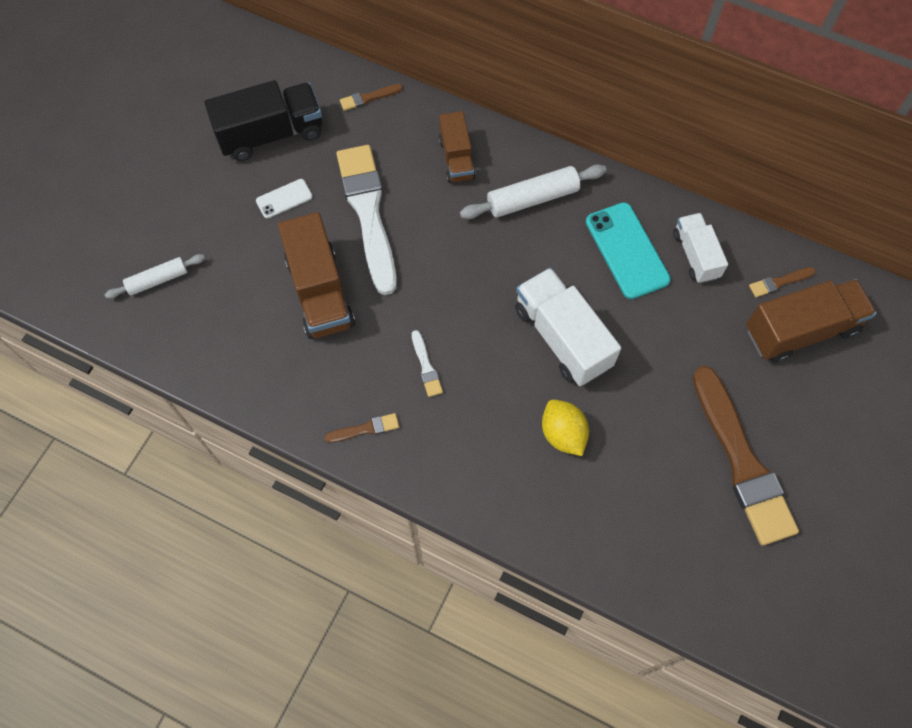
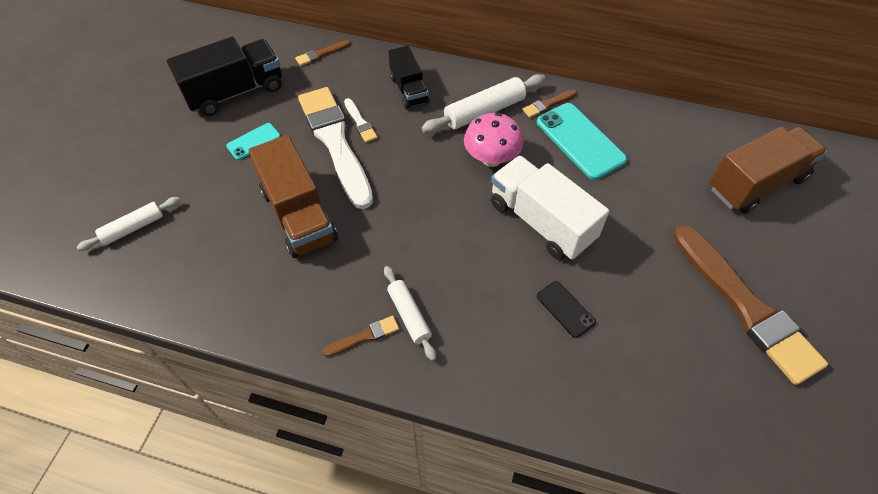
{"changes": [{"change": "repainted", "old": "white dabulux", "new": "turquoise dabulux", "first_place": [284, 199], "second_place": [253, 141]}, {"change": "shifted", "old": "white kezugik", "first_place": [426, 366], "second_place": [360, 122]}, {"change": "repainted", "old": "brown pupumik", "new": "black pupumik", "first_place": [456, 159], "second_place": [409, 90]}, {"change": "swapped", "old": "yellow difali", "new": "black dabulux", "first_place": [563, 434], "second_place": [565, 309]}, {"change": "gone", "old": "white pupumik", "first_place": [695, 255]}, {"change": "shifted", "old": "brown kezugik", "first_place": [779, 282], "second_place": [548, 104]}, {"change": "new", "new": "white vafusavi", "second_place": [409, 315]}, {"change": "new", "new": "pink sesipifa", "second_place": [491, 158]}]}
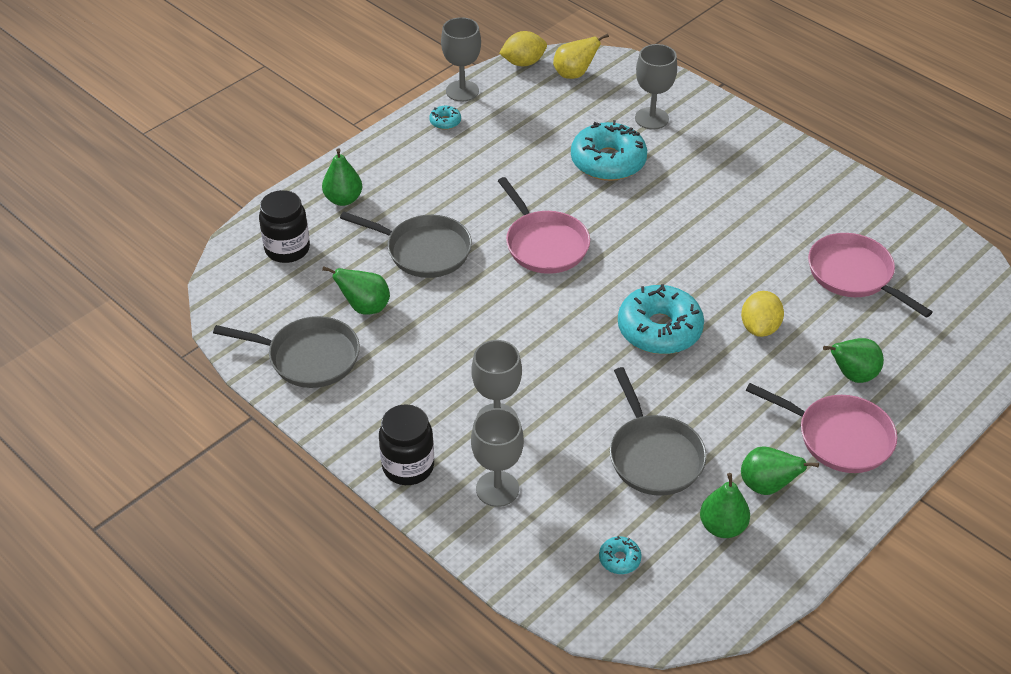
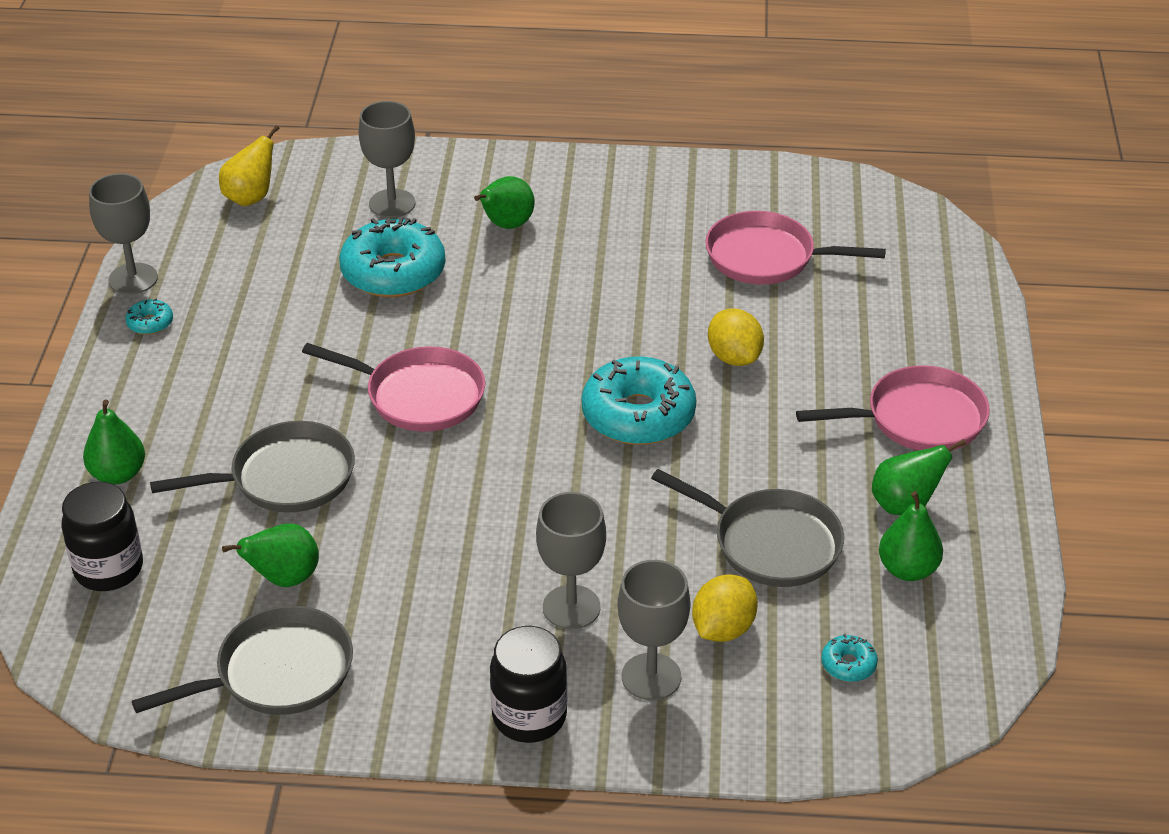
{"changes": [{"change": "shifted", "old": "yellow difali", "first_place": [523, 63], "second_place": [723, 629]}, {"change": "shifted", "old": "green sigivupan", "first_place": [852, 375], "second_place": [506, 225]}]}
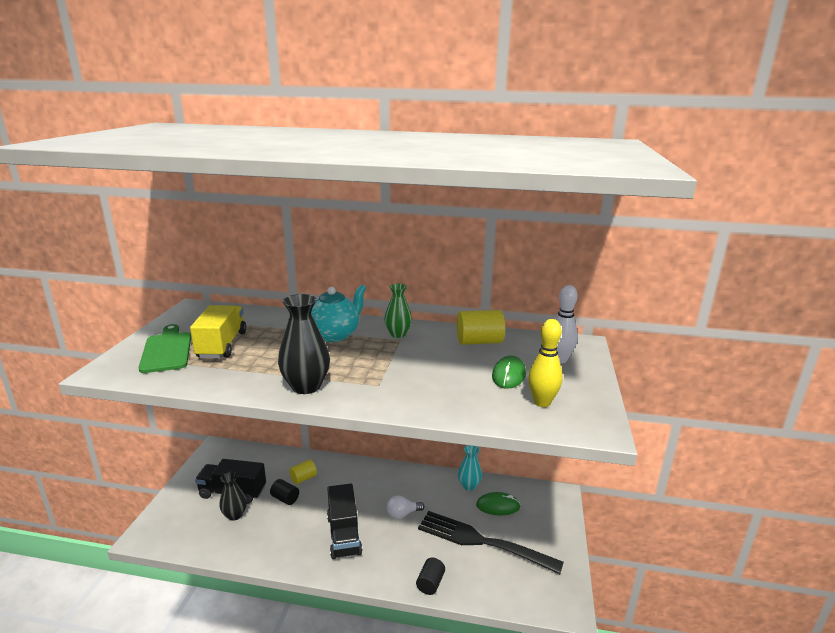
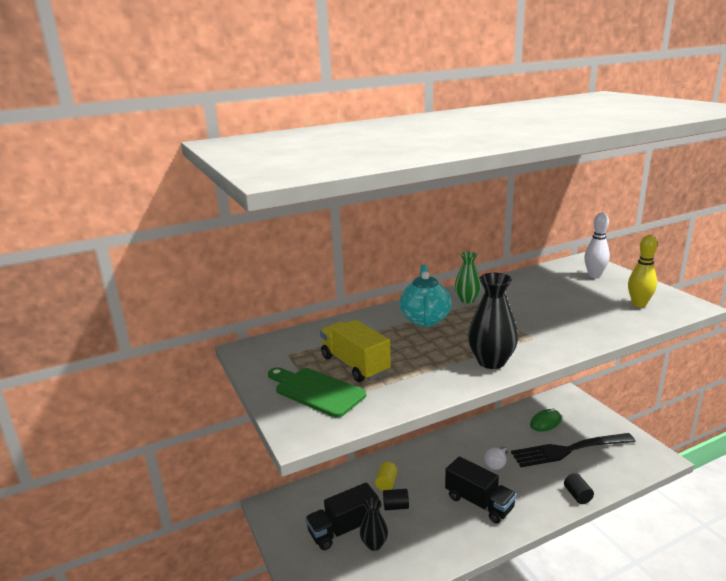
{"changes": [{"change": "gone", "old": "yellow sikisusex", "first_place": [479, 342]}, {"change": "gone", "old": "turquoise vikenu", "first_place": [469, 485]}, {"change": "gone", "old": "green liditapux", "first_place": [508, 375]}]}
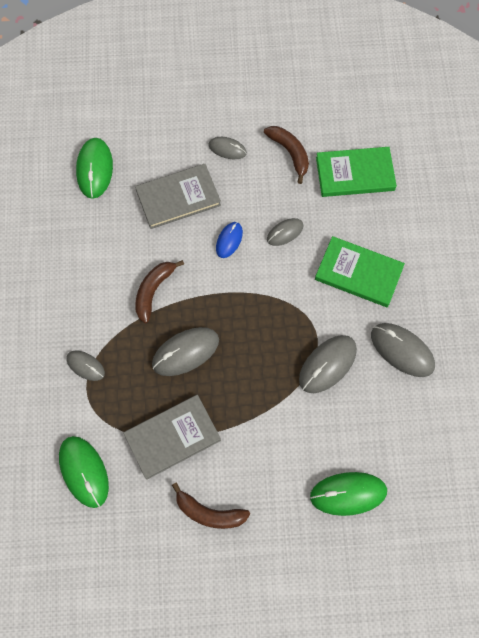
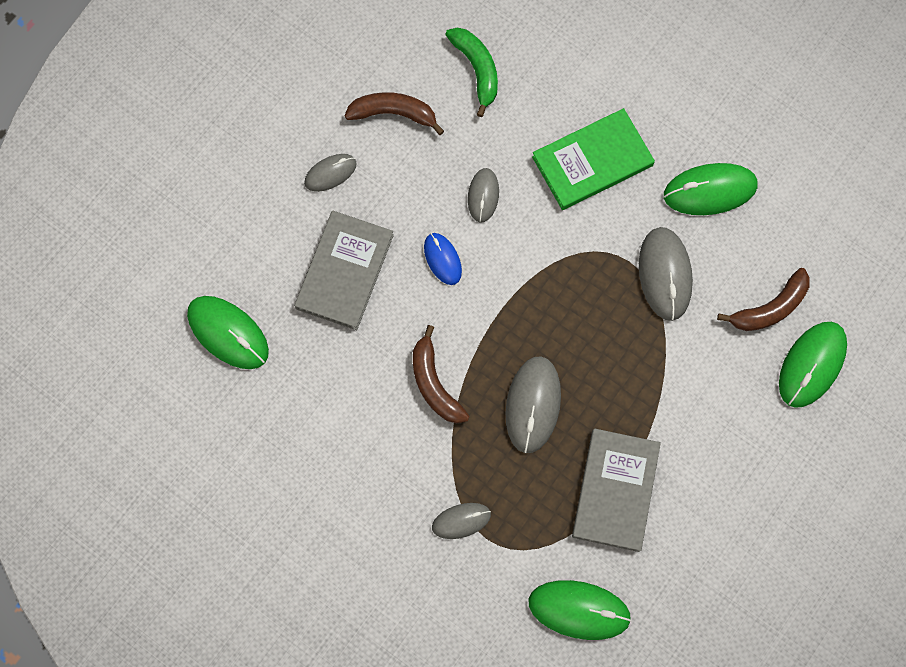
{"changes": [{"change": "shifted", "old": "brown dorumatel", "first_place": [209, 513], "second_place": [770, 308]}, {"change": "swapped", "old": "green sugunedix", "new": "green dorumatel", "first_place": [355, 174], "second_place": [477, 70]}, {"change": "repainted", "old": "grey liditapux", "new": "green liditapux", "first_place": [402, 350], "second_place": [710, 190]}]}
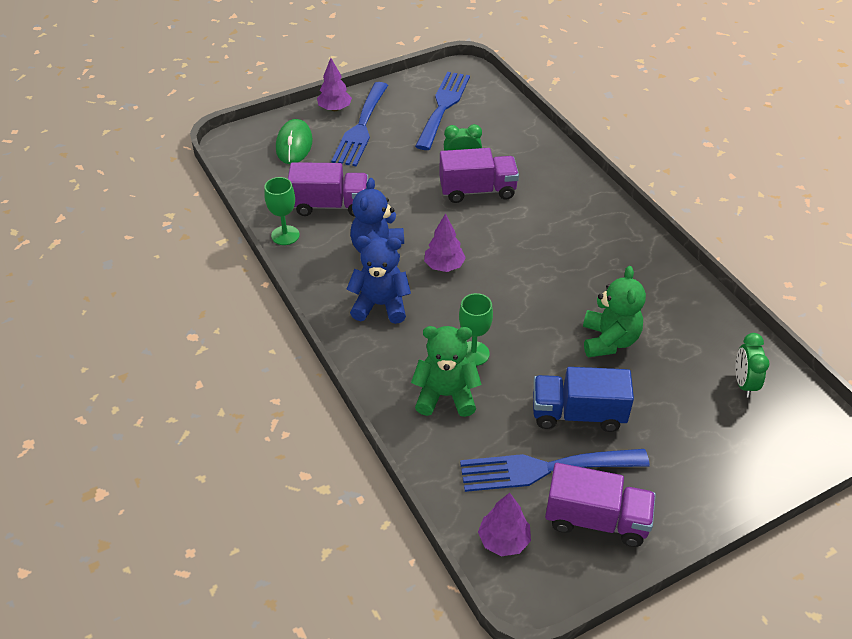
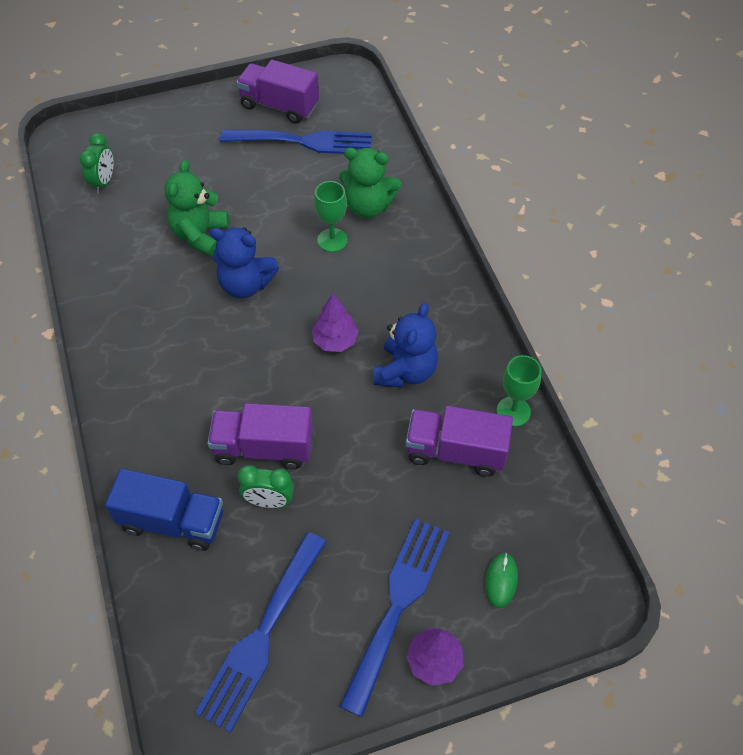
{"changes": [{"change": "scaled", "old": "green liditapux", "first_place": [294, 145], "second_place": [501, 581], "factor": 0.6}, {"change": "shifted", "old": "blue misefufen", "first_place": [380, 305], "second_place": [245, 284]}, {"change": "gone", "old": "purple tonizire", "first_place": [503, 540]}, {"change": "shifted", "old": "blue pupumik", "first_place": [578, 414], "second_place": [172, 521]}]}
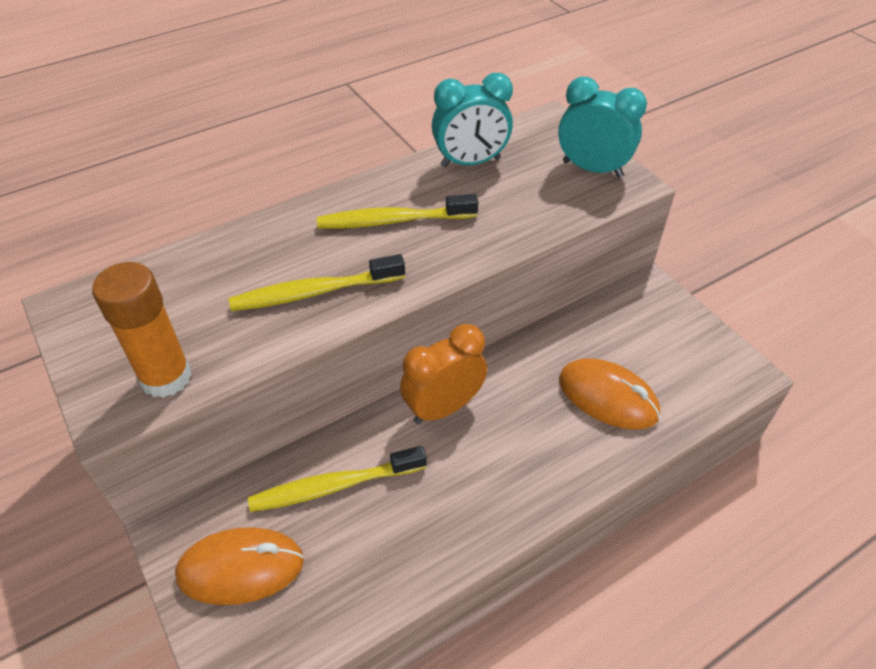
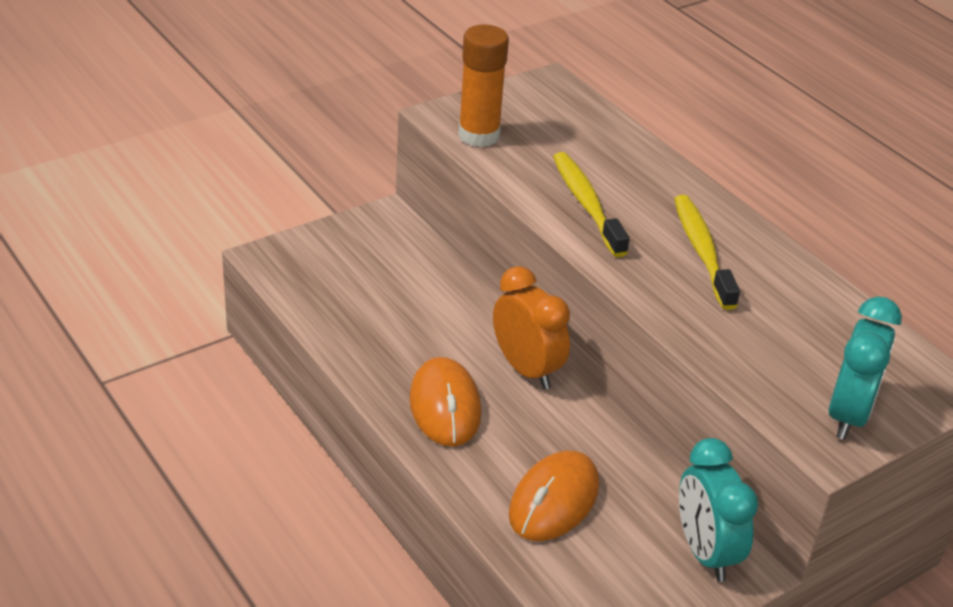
{"changes": [{"change": "shifted", "old": "orange liditapux", "first_place": [241, 568], "second_place": [445, 406]}, {"change": "gone", "old": "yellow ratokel", "first_place": [334, 486]}, {"change": "shifted", "old": "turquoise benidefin", "first_place": [470, 162], "second_place": [705, 552]}]}
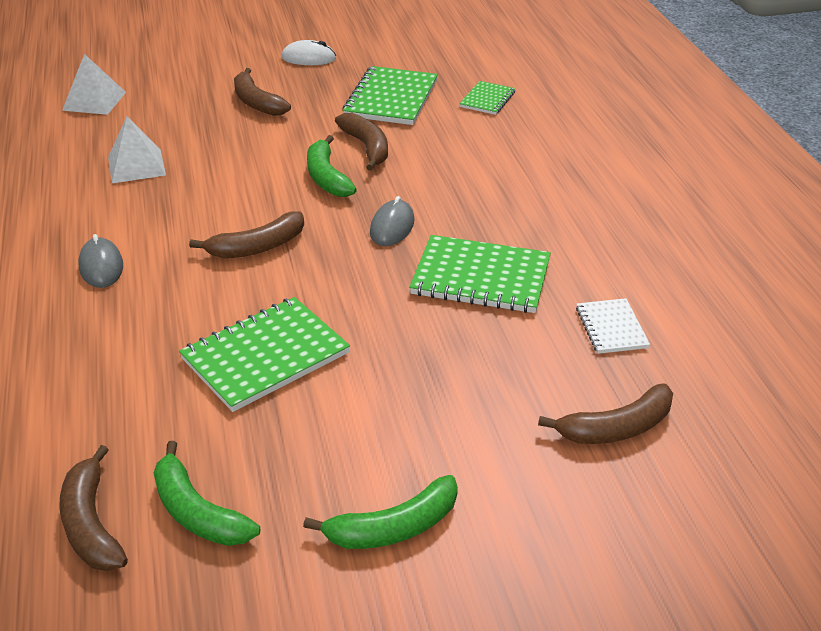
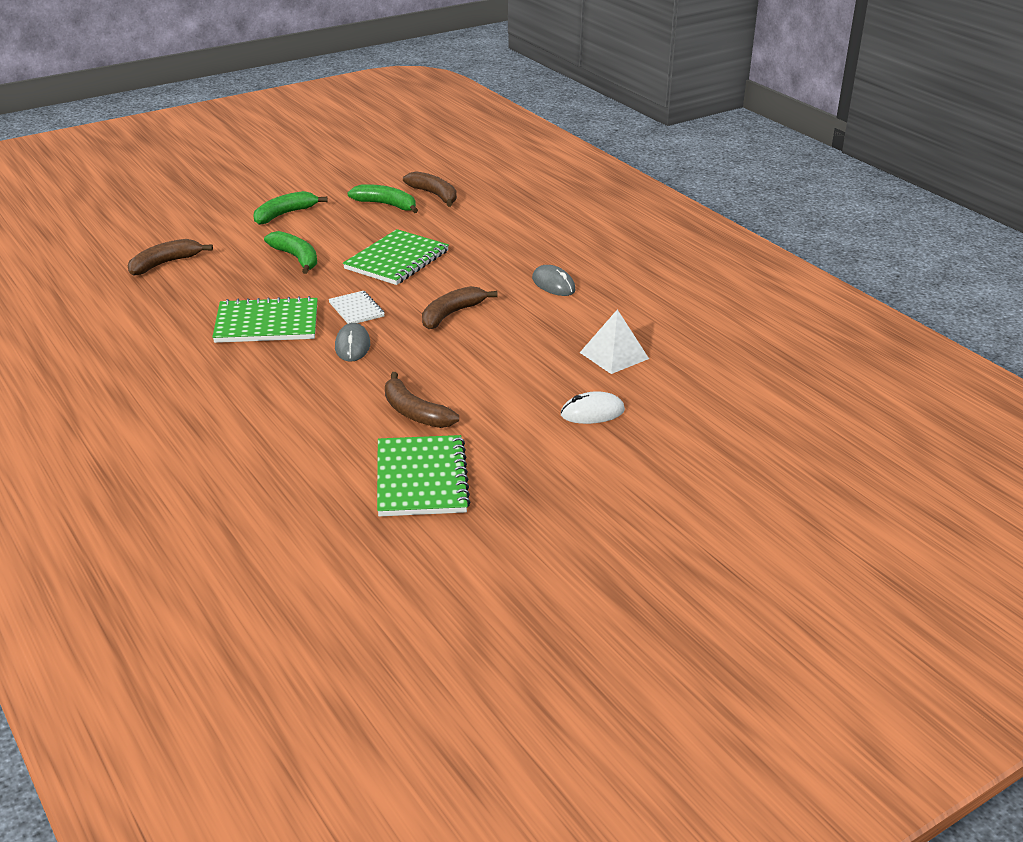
{"changes": [{"change": "gone", "old": "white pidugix", "first_place": [94, 101]}, {"change": "gone", "old": "brown dorumatel", "first_place": [256, 102]}, {"change": "shifted", "old": "white liditapux", "first_place": [309, 58], "second_place": [592, 412]}, {"change": "shifted", "old": "green dorumatel", "first_place": [326, 177], "second_place": [296, 258]}, {"change": "gone", "old": "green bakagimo", "first_place": [487, 99]}, {"change": "shifted", "old": "white bakagimo", "first_place": [611, 328], "second_place": [356, 309]}]}
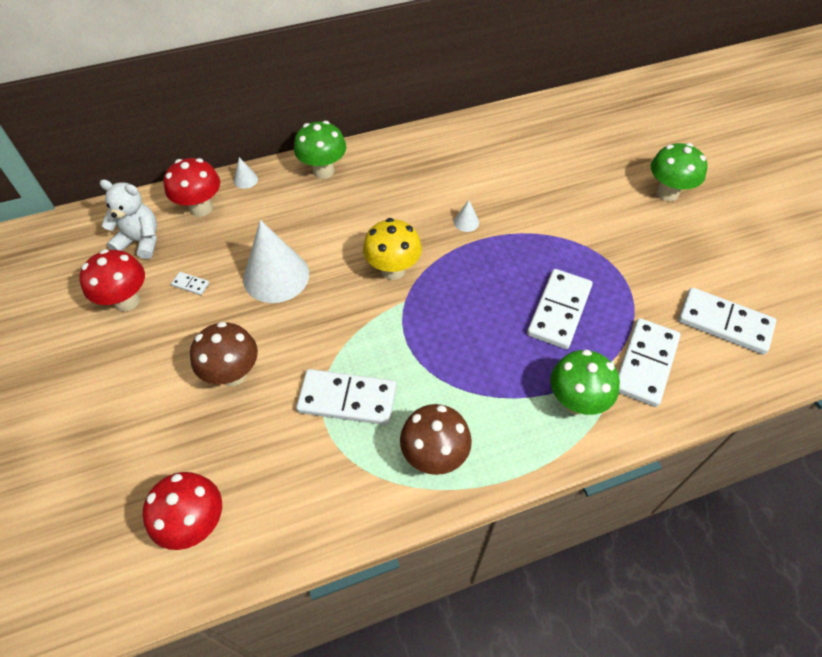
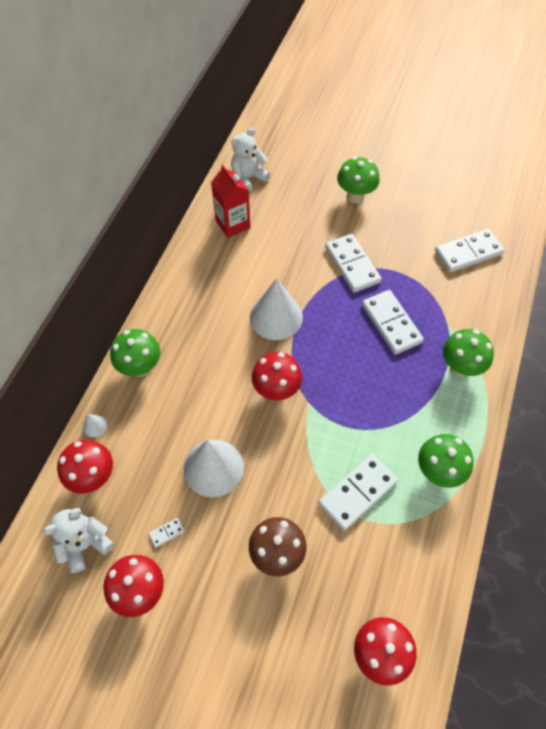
{"changes": [{"change": "repainted", "old": "yellow sesipifa", "new": "red sesipifa", "first_place": [393, 270], "second_place": [276, 390]}, {"change": "repainted", "old": "brown sesipifa", "new": "green sesipifa", "first_place": [434, 456], "second_place": [438, 471]}, {"change": "scaled", "old": "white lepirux", "first_place": [466, 222], "second_place": [276, 317], "factor": 2.43}, {"change": "shifted", "old": "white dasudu", "first_place": [645, 364], "second_place": [352, 265]}, {"change": "new", "new": "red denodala", "second_place": [232, 224]}, {"change": "new", "new": "white misefufen", "second_place": [248, 178]}]}
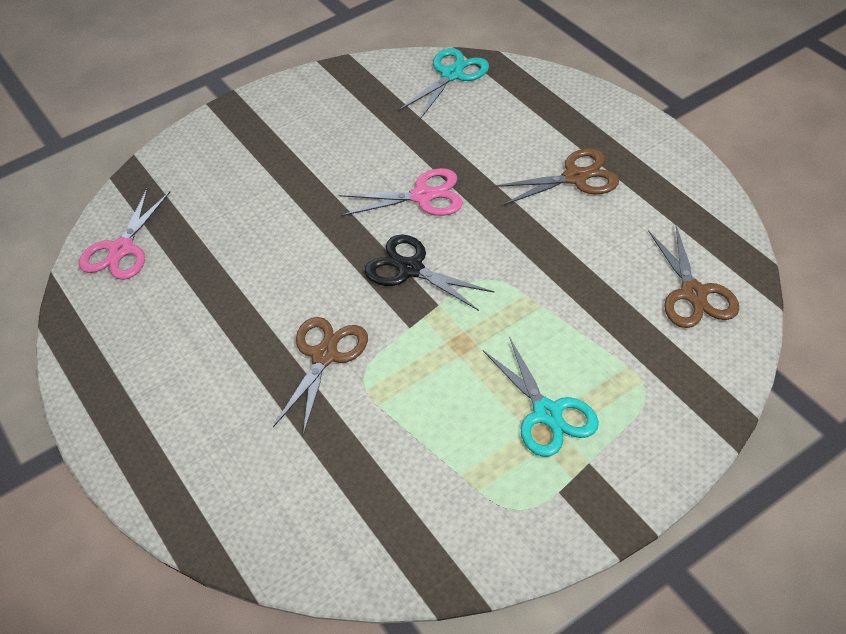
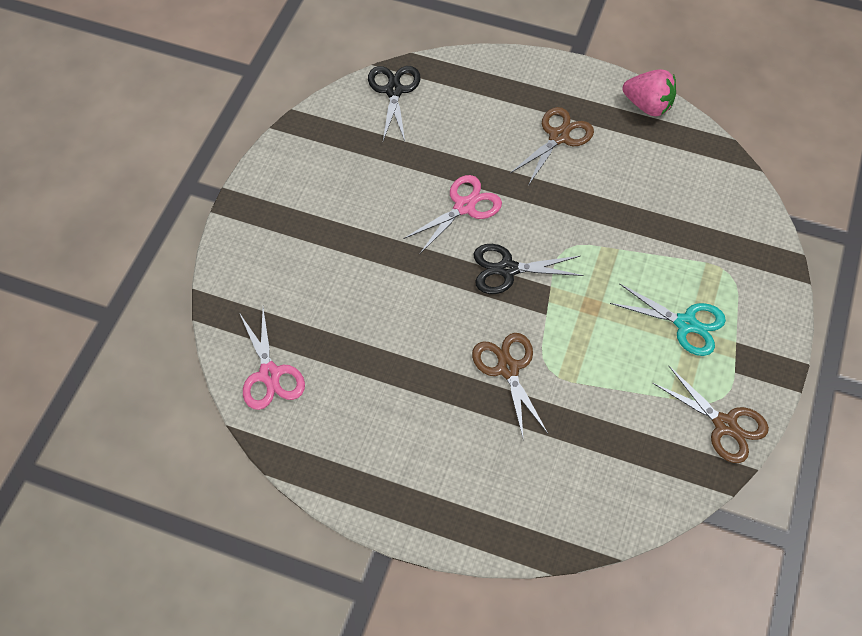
{"changes": [{"change": "repainted", "old": "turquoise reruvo", "new": "black reruvo", "first_place": [452, 75], "second_place": [394, 91]}, {"change": "shifted", "old": "brown reruvo", "first_place": [693, 293], "second_place": [725, 425]}, {"change": "new", "new": "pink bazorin", "second_place": [648, 105]}]}
